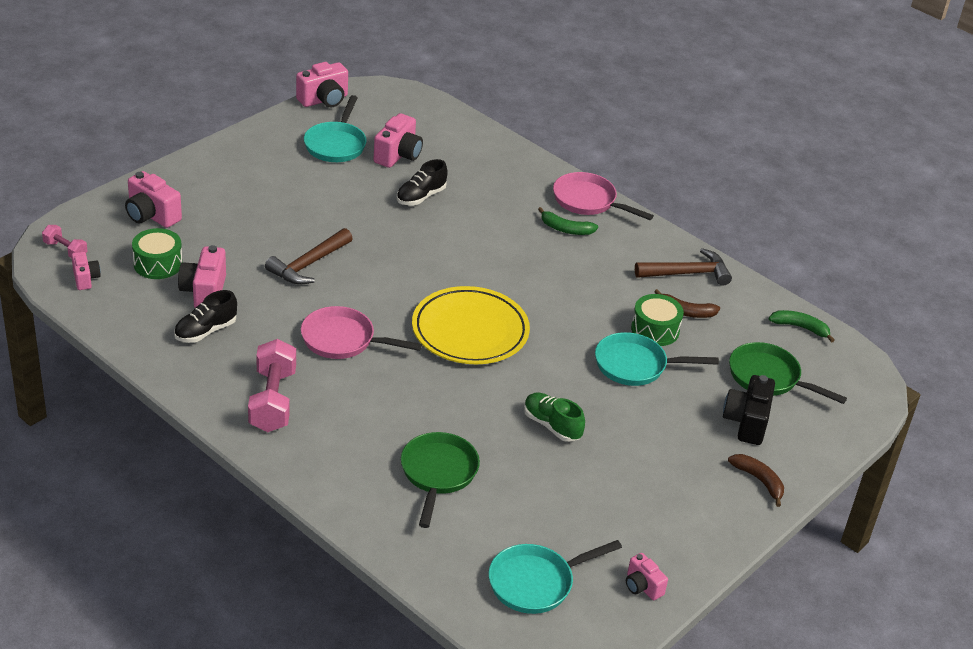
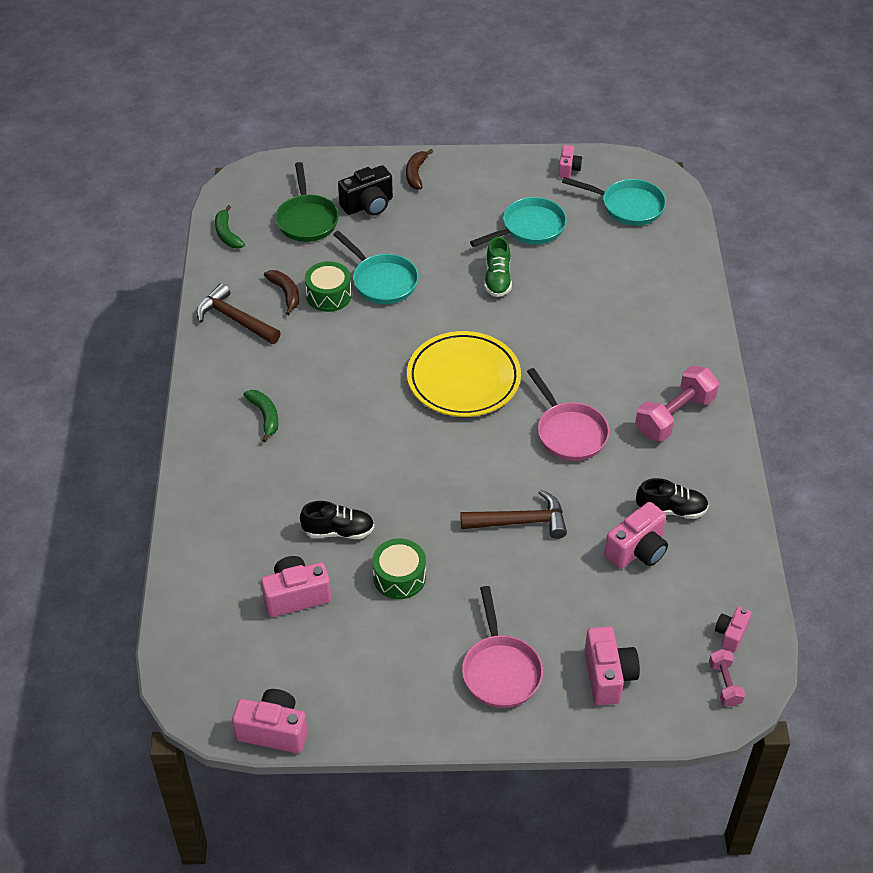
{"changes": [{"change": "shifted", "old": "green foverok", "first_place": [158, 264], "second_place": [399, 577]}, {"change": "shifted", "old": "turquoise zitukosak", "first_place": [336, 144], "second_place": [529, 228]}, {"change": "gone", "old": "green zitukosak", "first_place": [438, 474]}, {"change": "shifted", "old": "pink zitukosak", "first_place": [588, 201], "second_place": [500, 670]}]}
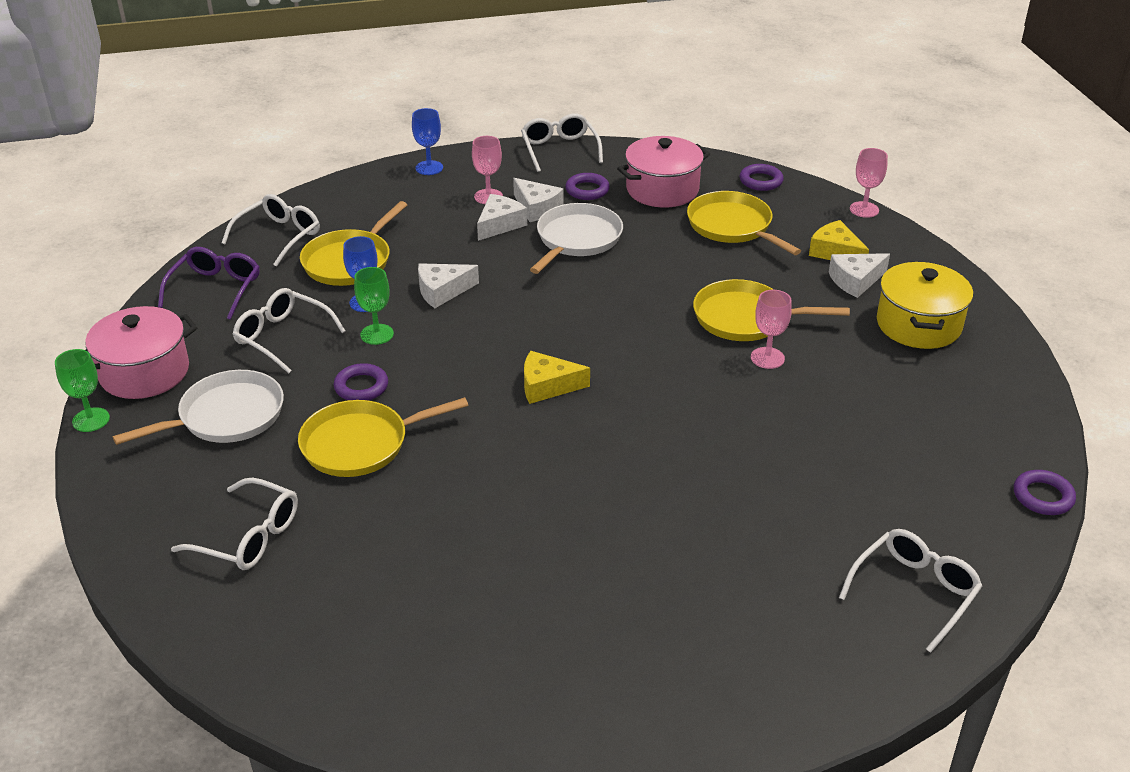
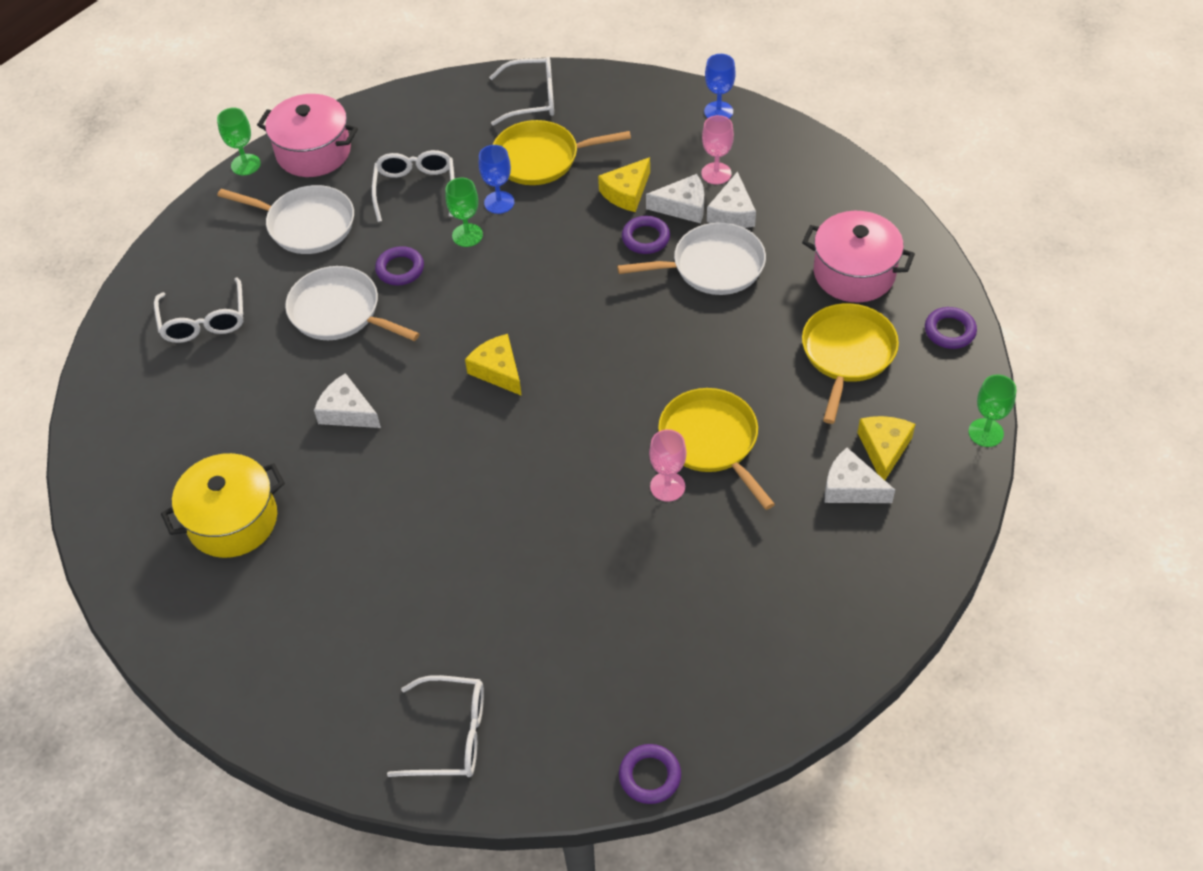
{"changes": [{"change": "gone", "old": "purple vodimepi", "first_place": [215, 289]}, {"change": "repainted", "old": "yellow zitukosak", "new": "white zitukosak", "first_place": [360, 444], "second_place": [339, 312]}, {"change": "shifted", "old": "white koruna", "first_place": [442, 291], "second_place": [347, 412]}, {"change": "gone", "old": "white vodimepi", "first_place": [559, 149]}, {"change": "shifted", "old": "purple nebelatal", "first_place": [587, 190], "second_place": [646, 238]}, {"change": "repainted", "old": "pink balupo", "new": "green balupo", "first_place": [864, 209], "second_place": [985, 432]}, {"change": "shifted", "old": "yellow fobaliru", "first_place": [918, 325], "second_place": [233, 520]}, {"change": "new", "new": "yellow koruna", "second_place": [626, 192]}]}
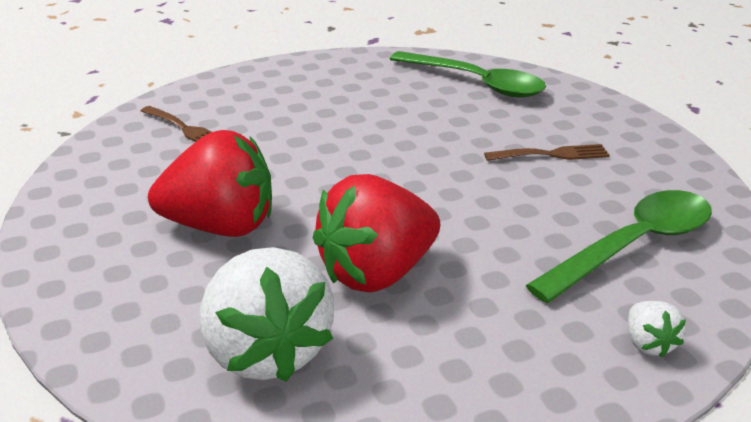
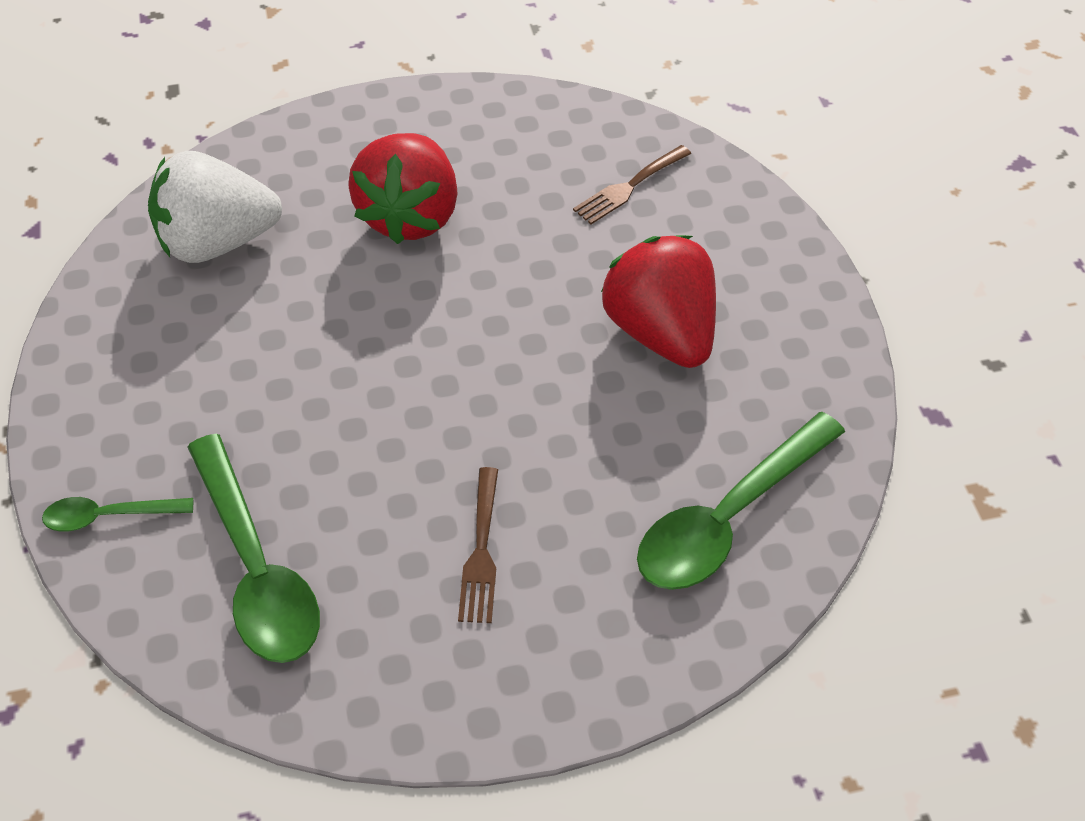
{"changes": [{"change": "shifted", "old": "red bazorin", "first_place": [377, 273], "second_place": [661, 332]}, {"change": "swapped", "old": "white bazorin", "new": "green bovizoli", "first_place": [648, 343], "second_place": [108, 516]}]}
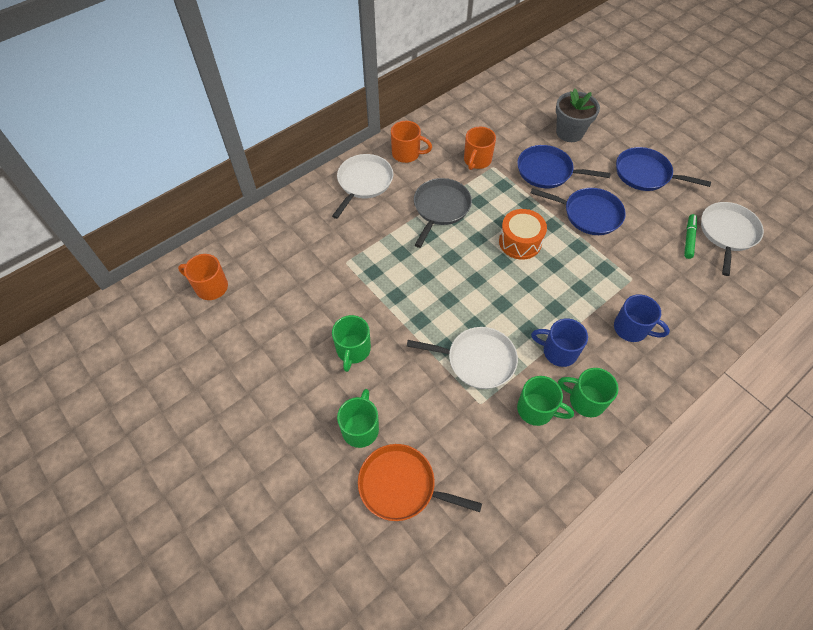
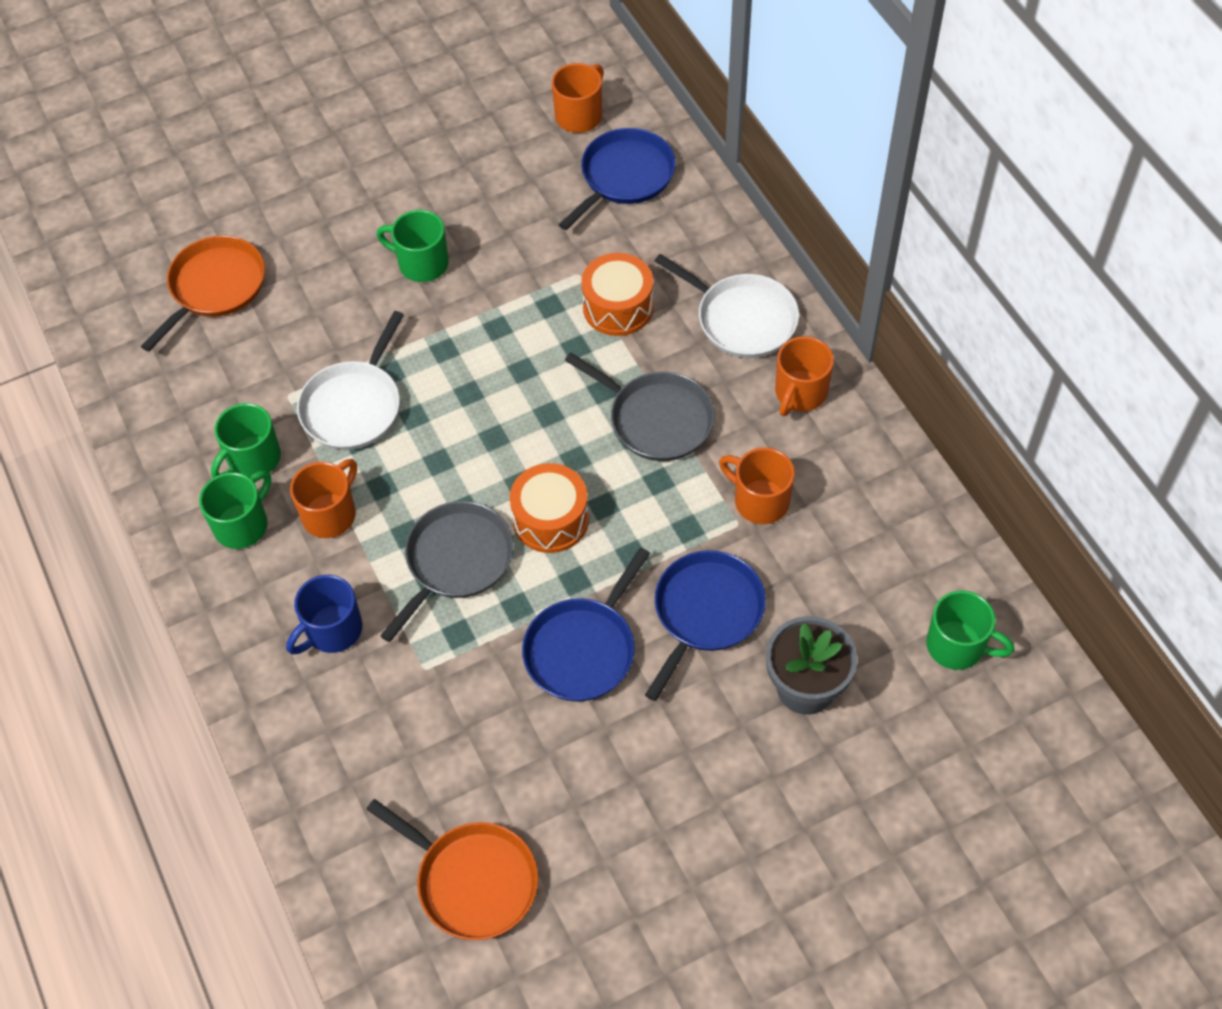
{"changes": [{"change": "shifted", "old": "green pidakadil", "first_place": [360, 428], "second_place": [957, 646]}, {"change": "repainted", "old": "blue pidakadil", "new": "orange pidakadil", "first_place": [558, 351], "second_place": [330, 514]}, {"change": "shifted", "old": "blue zitukosak", "first_place": [645, 174], "second_place": [624, 176]}, {"change": "gone", "old": "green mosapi", "first_place": [689, 239]}, {"change": "repainted", "old": "white zitukosak", "new": "orange zitukosak", "first_place": [727, 233], "second_place": [472, 881]}, {"change": "new", "new": "grey zitukosak", "second_place": [456, 561]}, {"change": "new", "new": "orange foverok", "second_place": [618, 307]}]}
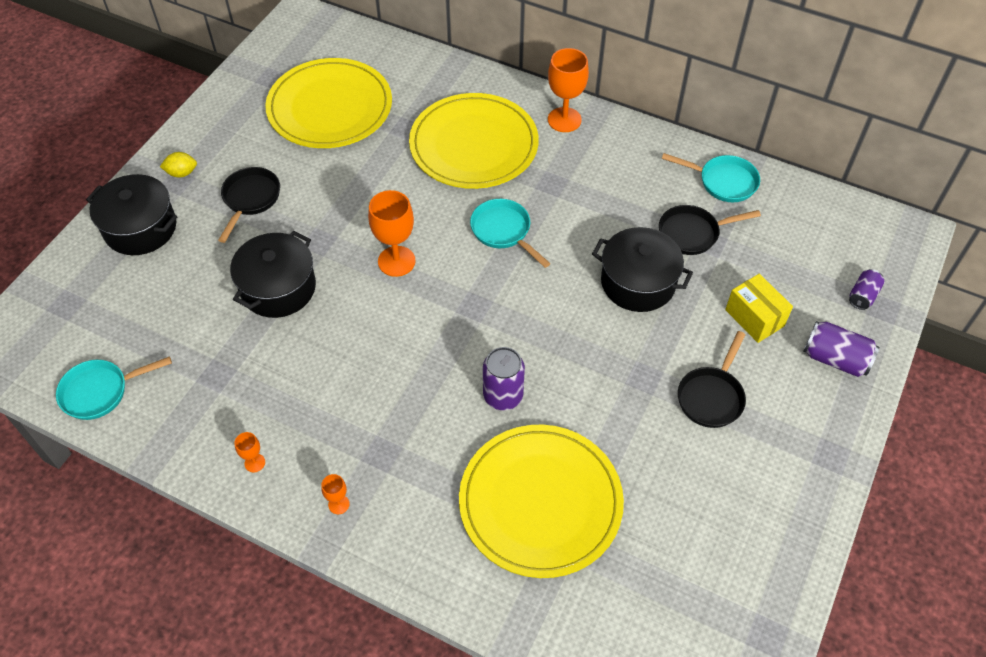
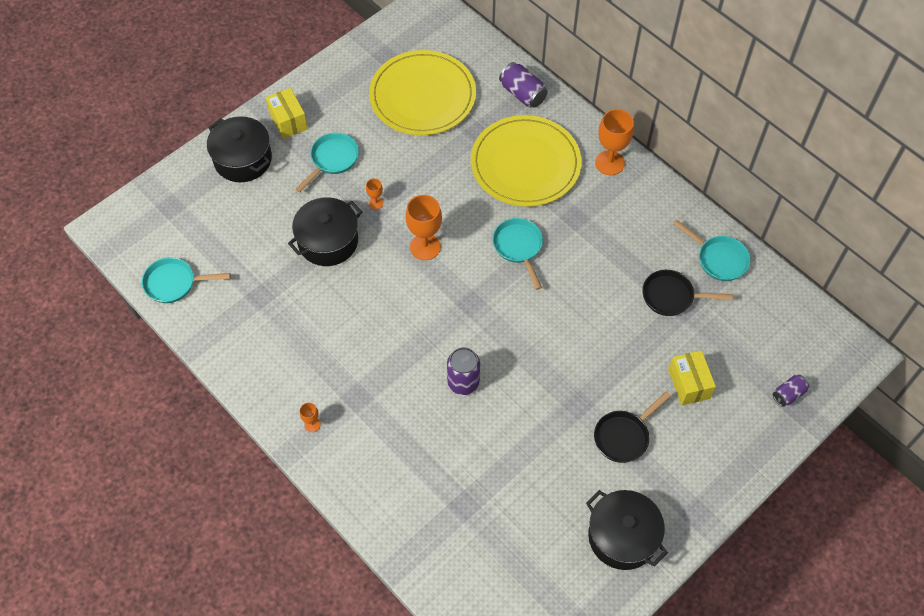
{"changes": [{"change": "swapped", "old": "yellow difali", "new": "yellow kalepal", "first_place": [182, 173], "second_place": [288, 121]}, {"change": "repainted", "old": "black zitukosak", "new": "turquoise zitukosak", "first_place": [250, 199], "second_place": [332, 160]}, {"change": "shifted", "old": "orange balupo", "first_place": [255, 463], "second_place": [376, 203]}, {"change": "gone", "old": "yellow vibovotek", "first_place": [540, 502]}, {"change": "shifted", "old": "black fobaliru", "first_place": [638, 282], "second_place": [622, 536]}, {"change": "shifted", "old": "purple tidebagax", "first_place": [835, 359], "second_place": [522, 94]}]}
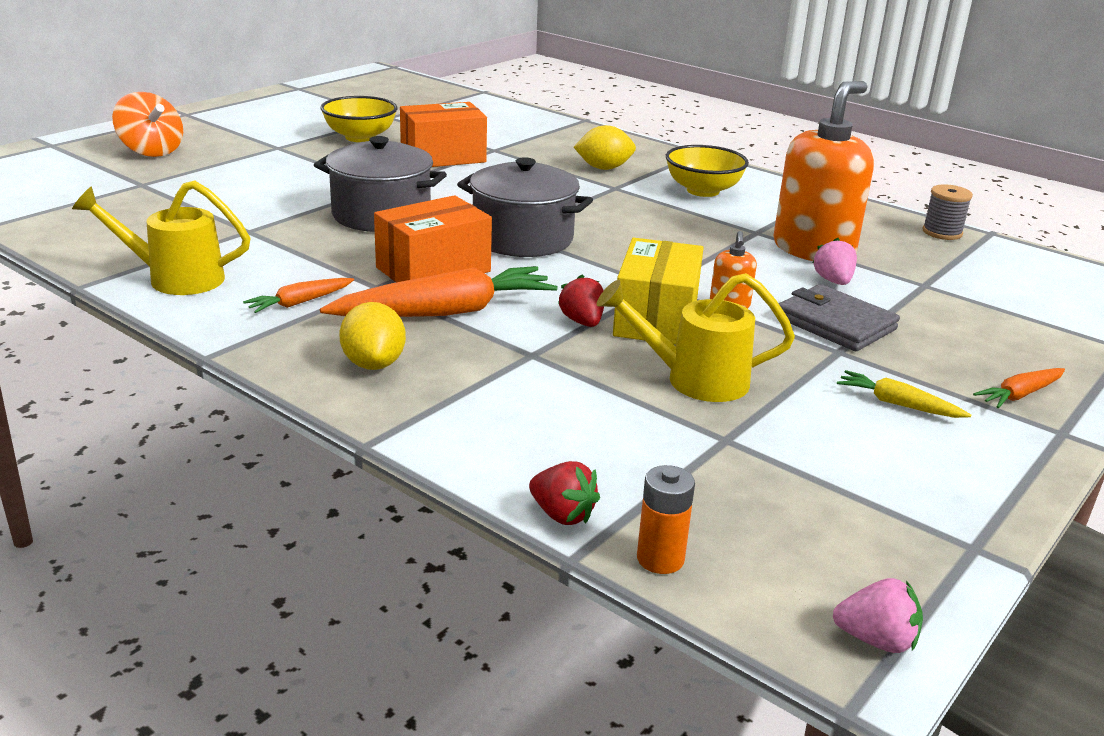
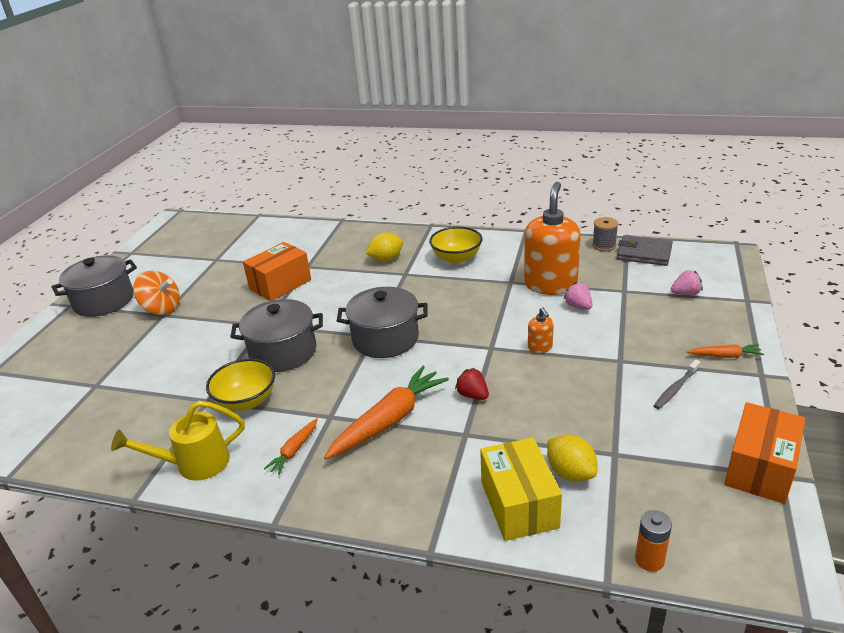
{"changes": [{"change": "shifted", "old": "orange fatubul", "first_place": [151, 151], "second_place": [162, 309]}, {"change": "shifted", "old": "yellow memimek", "first_place": [360, 137], "second_place": [246, 401]}, {"change": "shifted", "old": "yellow difali", "first_place": [373, 364], "second_place": [570, 473]}, {"change": "shifted", "old": "orange kalepal", "first_place": [433, 269], "second_place": [759, 468]}, {"change": "gone", "old": "red bazorin", "first_place": [562, 514]}, {"change": "gone", "old": "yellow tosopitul", "first_place": [695, 380]}, {"change": "shifted", "old": "yellow kalepal", "first_place": [656, 319], "second_place": [519, 504]}, {"change": "shifted", "old": "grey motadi", "first_place": [835, 323], "second_place": [644, 253]}, {"change": "shifted", "old": "pink bazorin", "first_place": [876, 640], "second_place": [685, 293]}, {"change": "swapped", "old": "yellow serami", "new": "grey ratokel", "first_place": [898, 404], "second_place": [676, 388]}, {"change": "rotated", "old": "orange serami", "first_place": [1020, 395], "second_place": [725, 356], "degrees": -120}, {"change": "new", "new": "grey fobaliru", "second_place": [104, 301]}]}
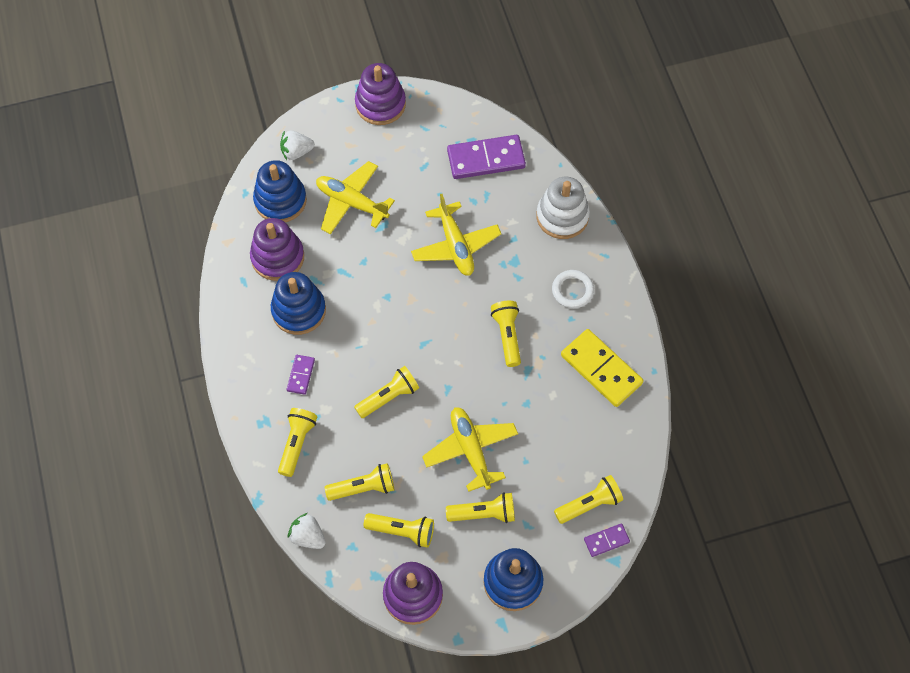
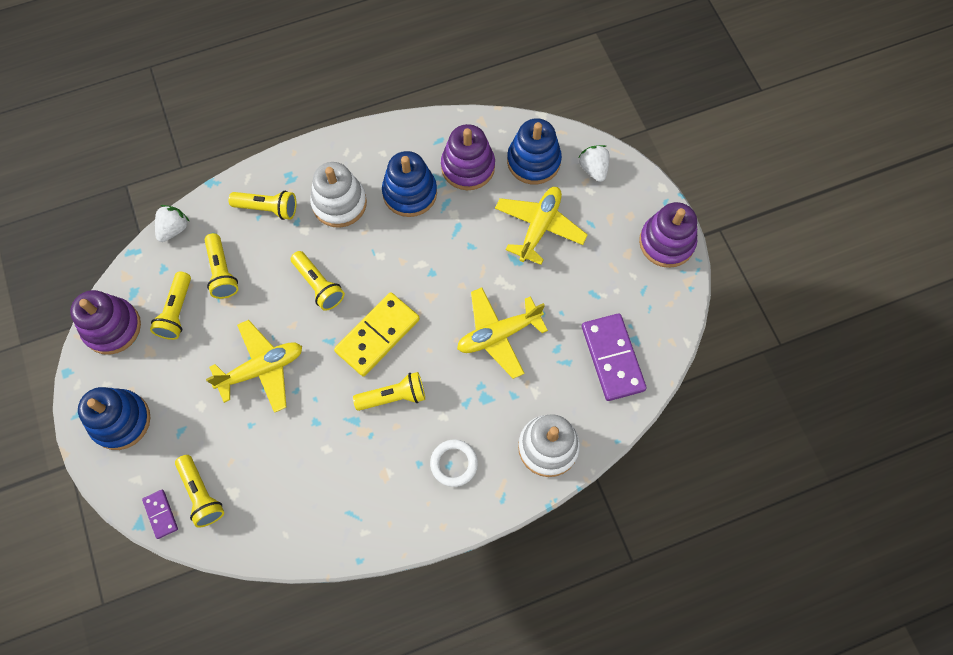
{"changes": [{"change": "swapped", "old": "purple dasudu", "new": "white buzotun", "first_place": [301, 375], "second_place": [339, 203]}, {"change": "gone", "old": "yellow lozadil", "first_place": [483, 513]}, {"change": "shifted", "old": "yellow dasudu", "first_place": [601, 369], "second_place": [378, 335]}]}
